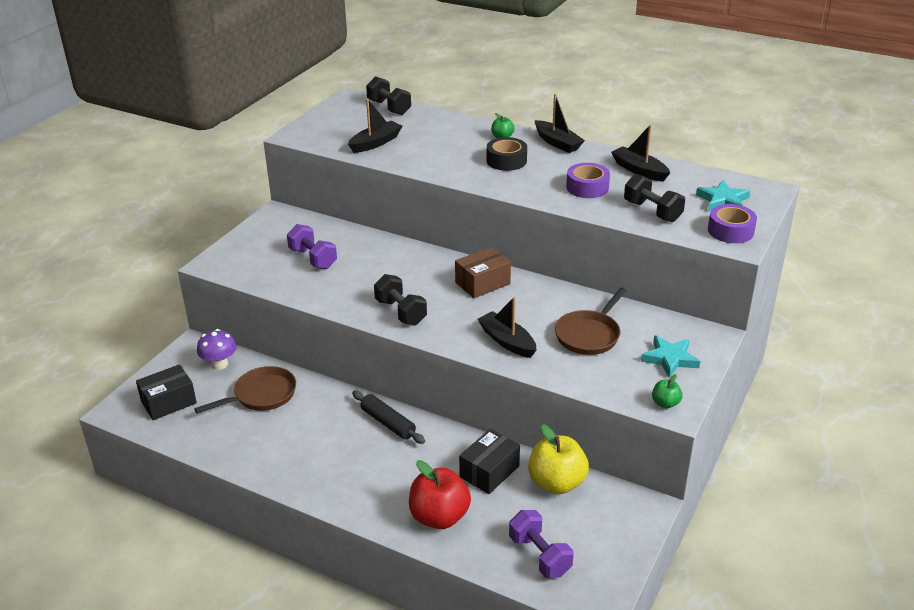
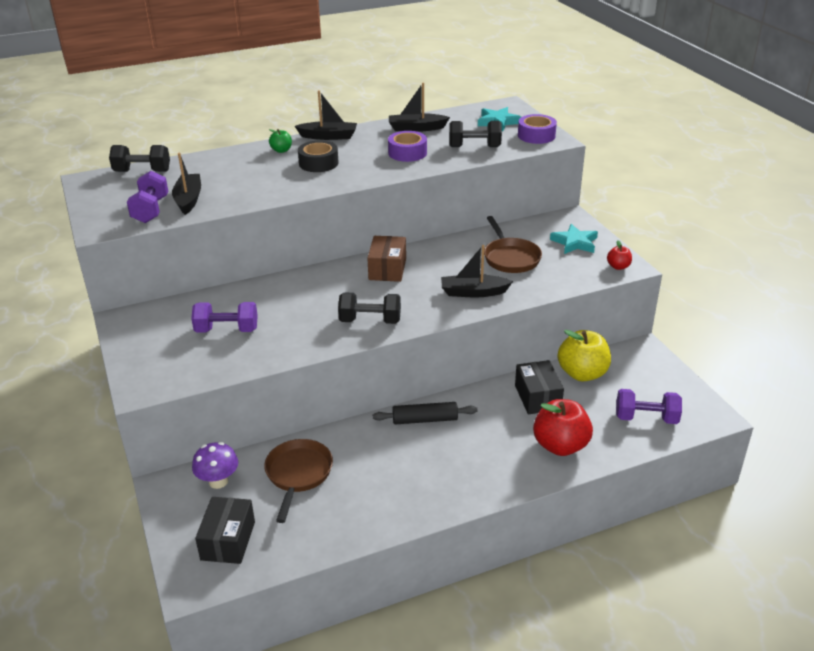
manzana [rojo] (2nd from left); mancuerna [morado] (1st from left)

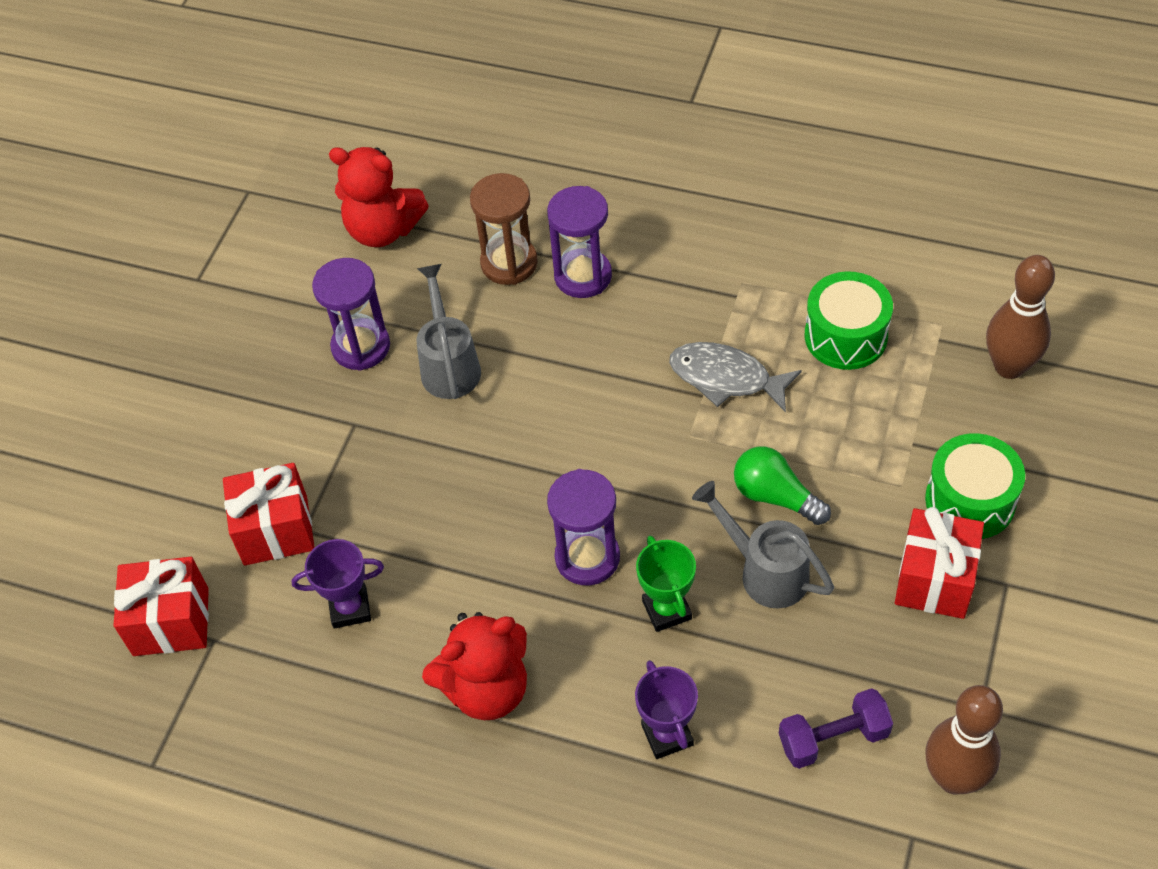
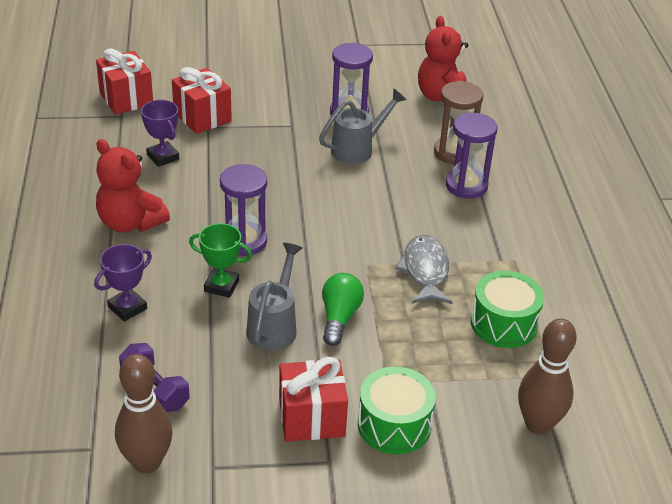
trofeo [verde]

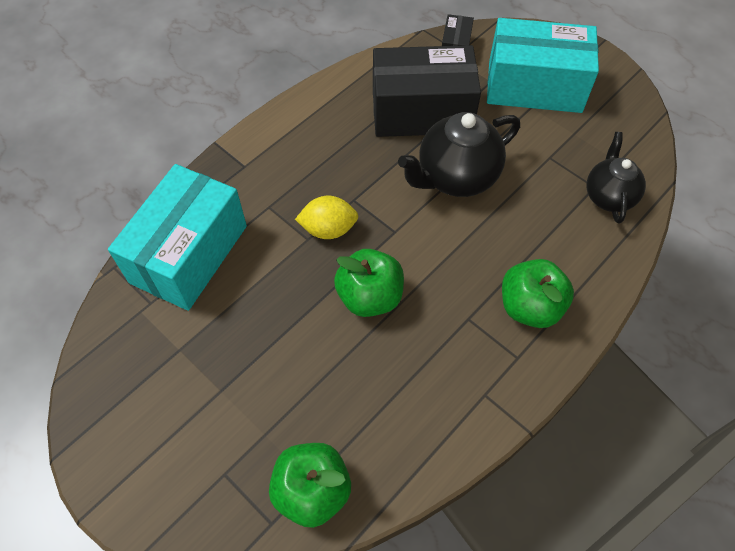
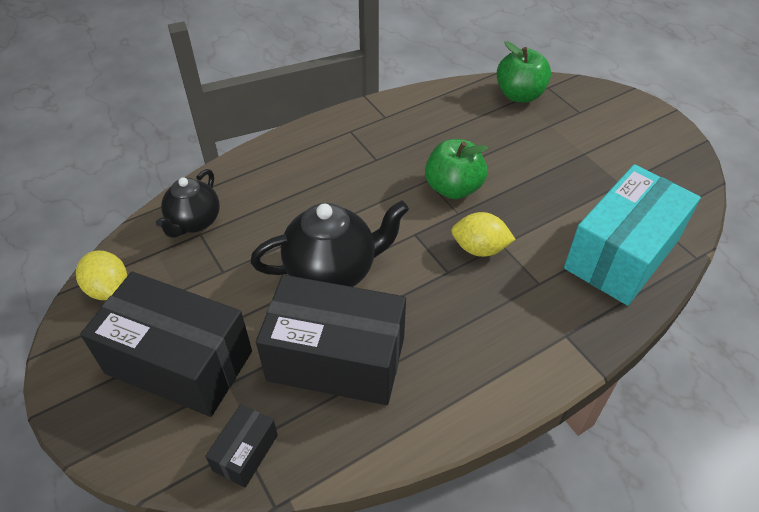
caja [negro] (1st from left); manzana [verde] (3rd from left in the first image); limón [amarillo] (1st from left)

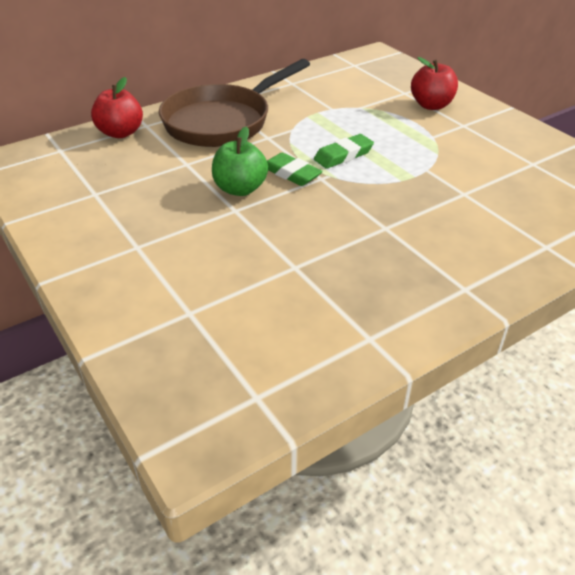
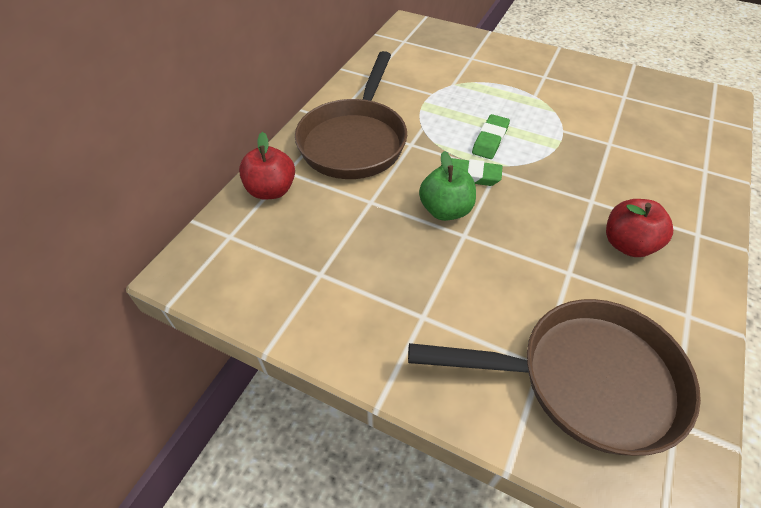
manzana [rojo] (2nd from left); sartén [marrón] (2nd from left)

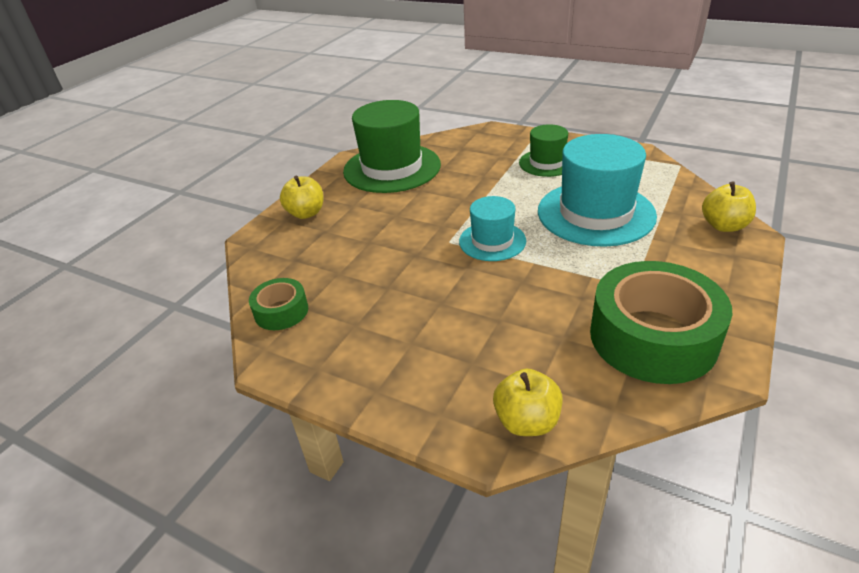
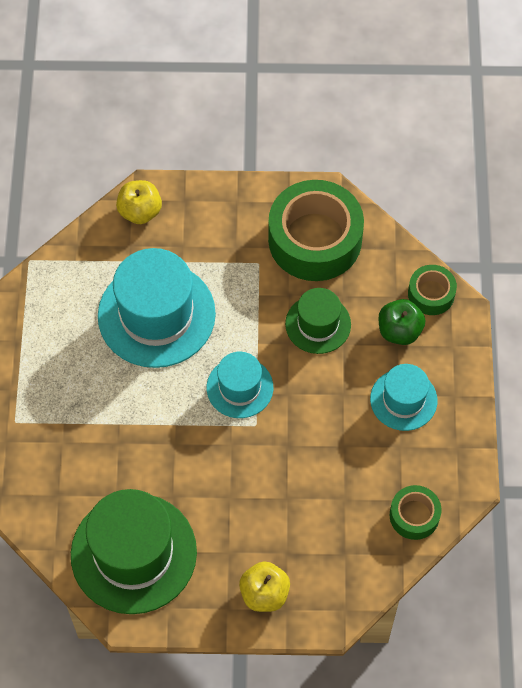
cinta adhesiva [verde] (3rd from left); sombrero [verde] (2nd from left); sombrero [turquesa] (3rd from left); manzana [verde]

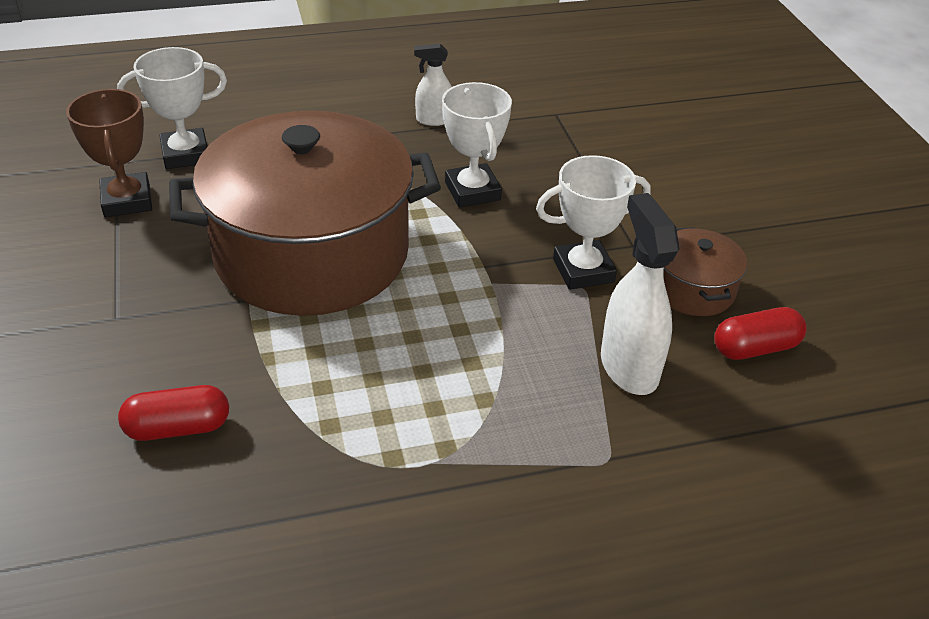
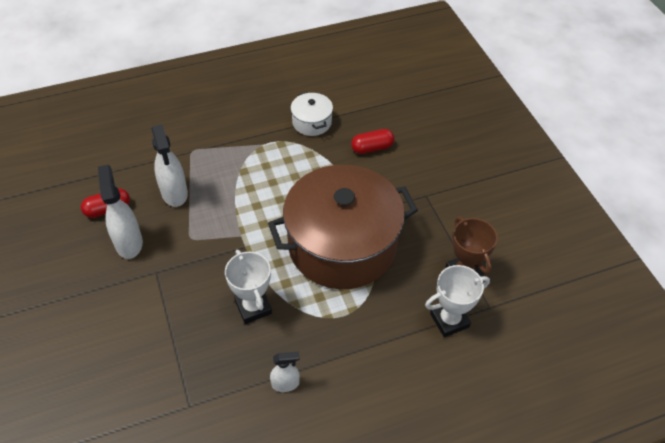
trofeo [blanco] (3rd from left in the first image); pulverizador [blanco] (1st from left); olla [blanco]

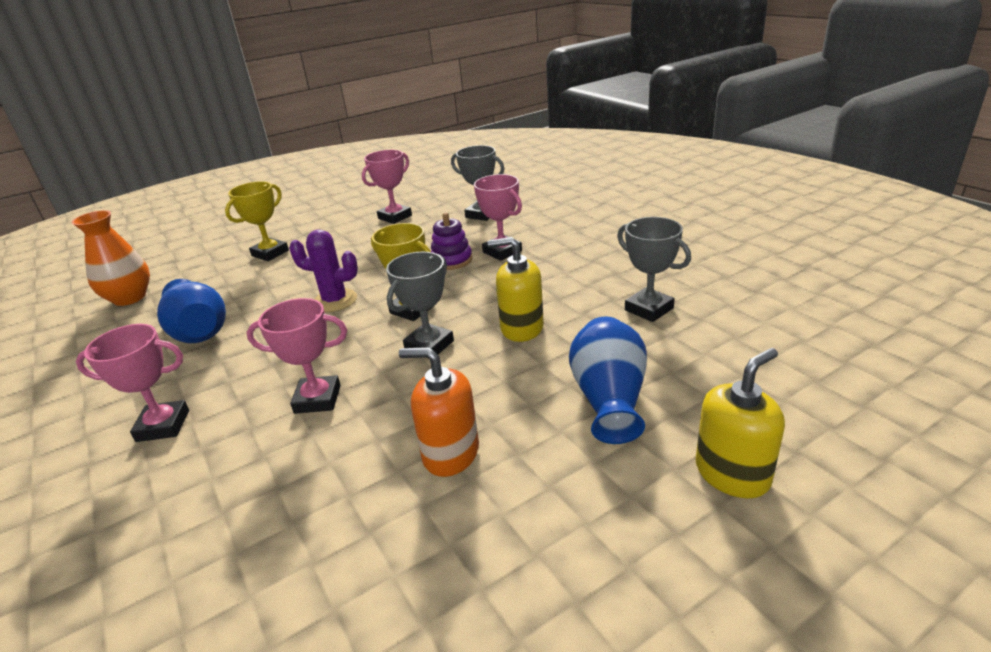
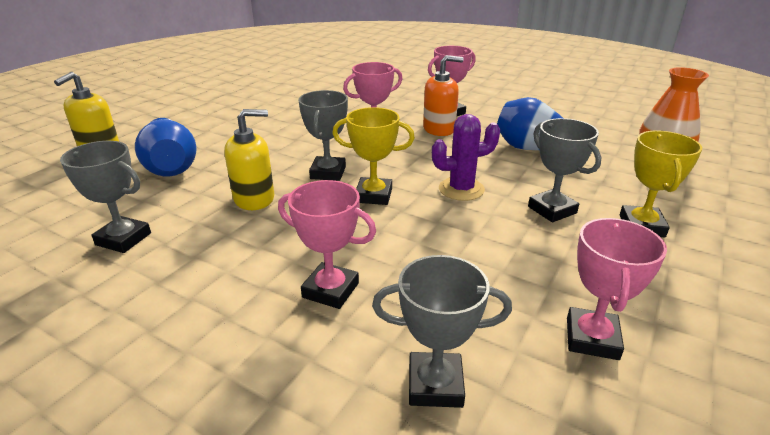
dispensador de jabón [naranja]; juguete apilable [morado]; trofeo [gris] (4th from left)

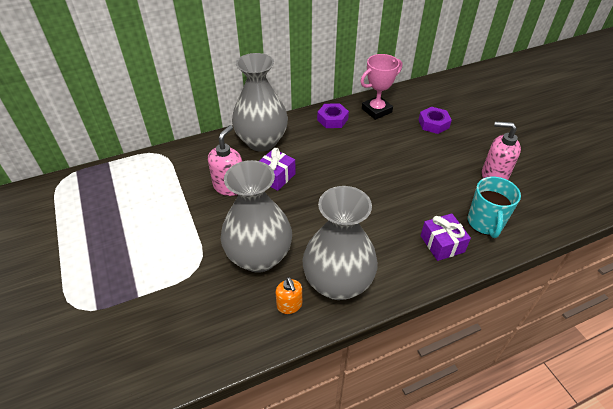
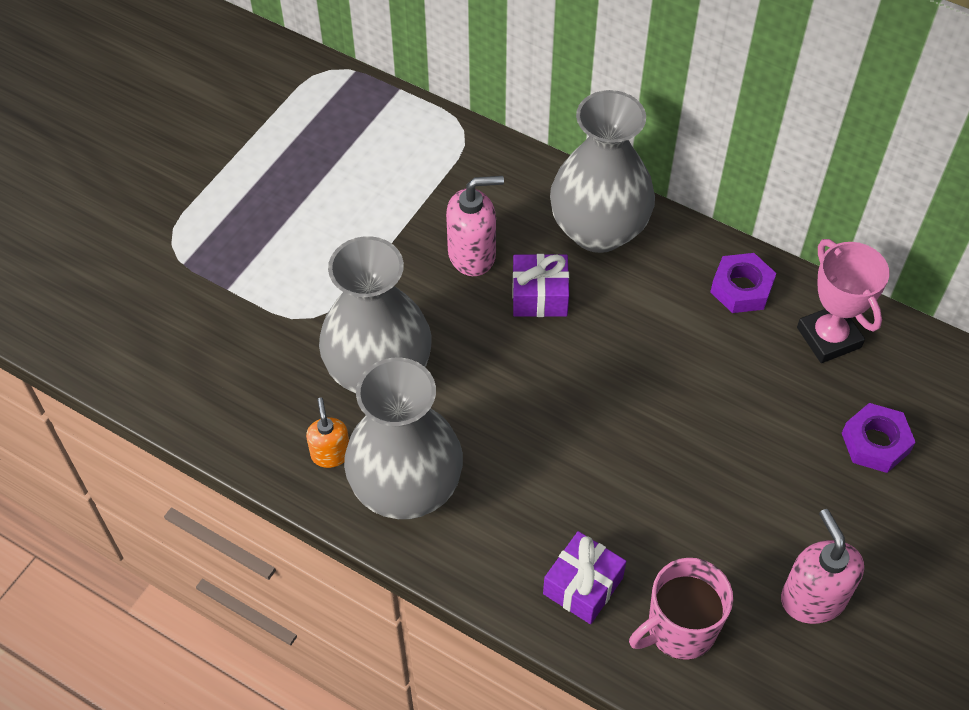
dispensador de jabón [naranja]; trofeo [rosa]; taza [rosa]

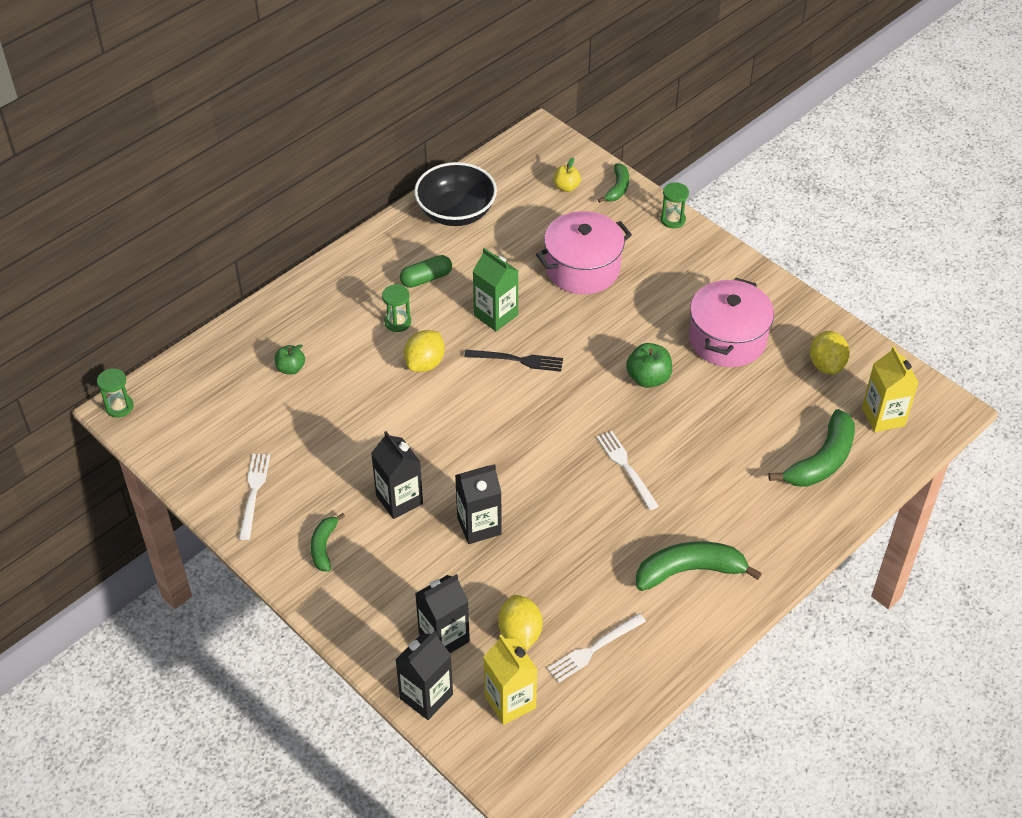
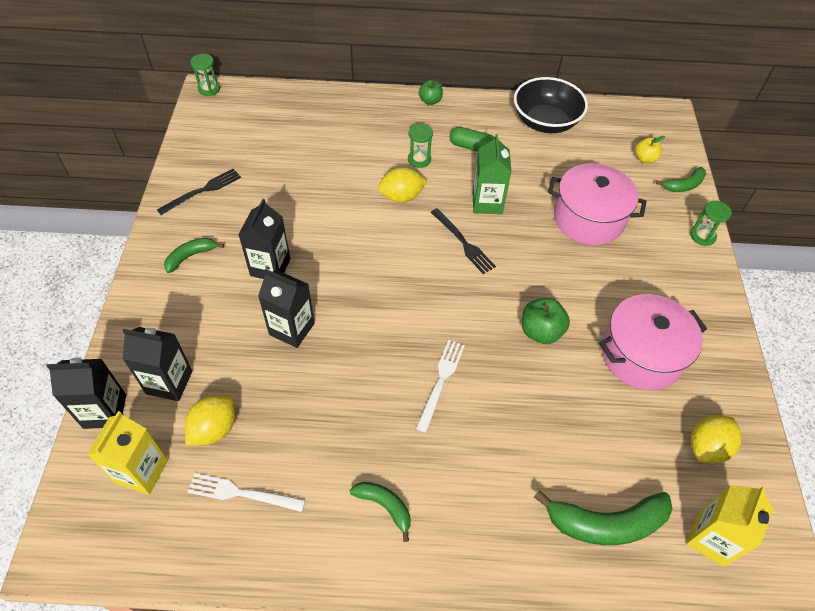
tenedor [negro] (1st from left); manzana [verde] (1st from left); plátano [verde] (2nd from left)

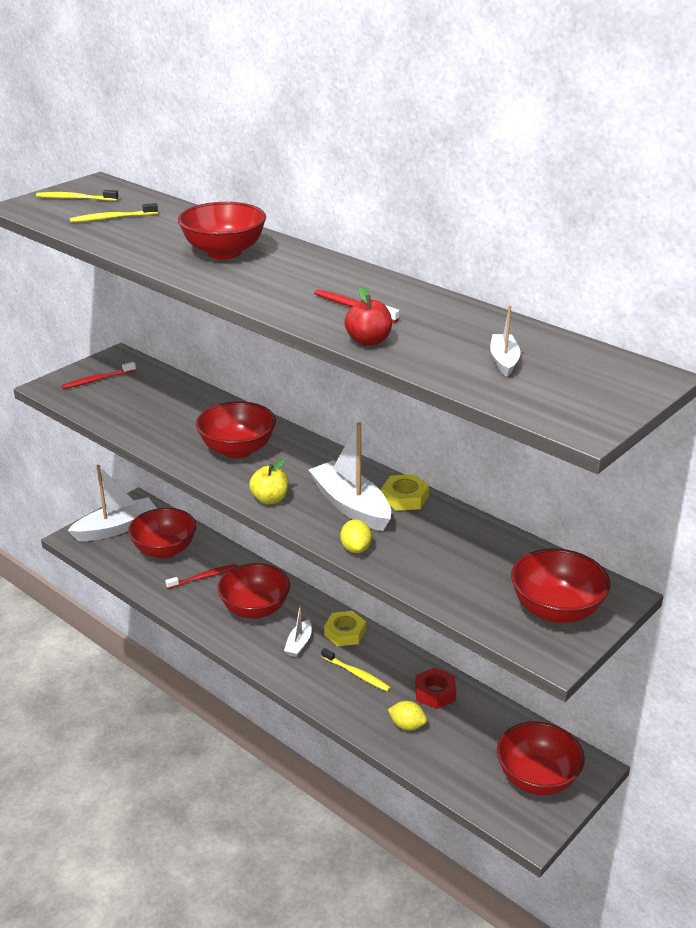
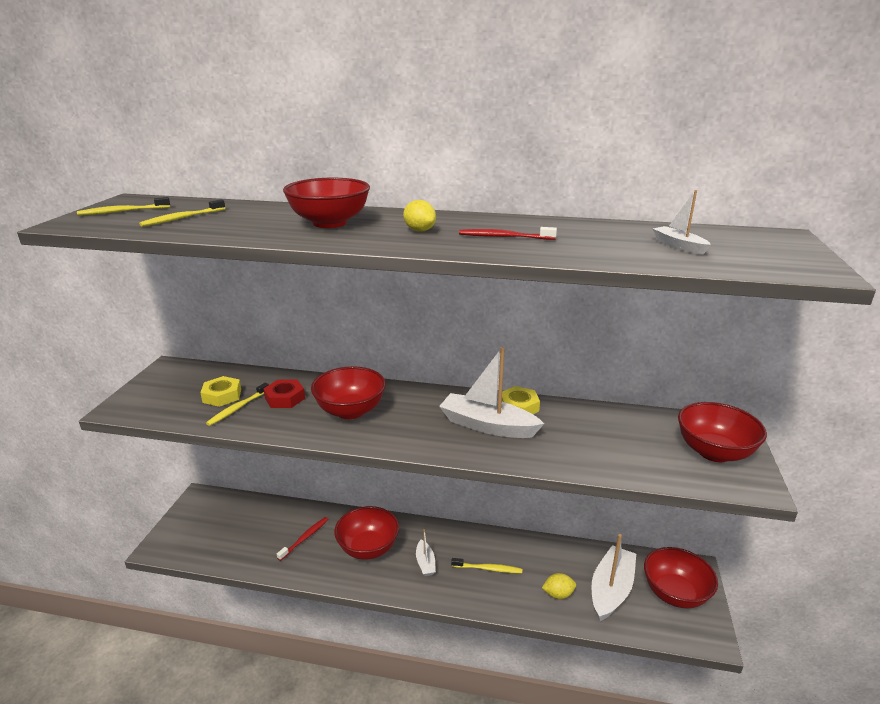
cepillo de dientes [rojo] (1st from left in the first image); barco [blanco] (3rd from left); cuenco [rojo] (1st from left in the first image); manzana [amarillo]; tuerca [amarillo] (1st from left); limón [amarillo] (1st from left); manzana [rojo]; tuerca [rojo]; cepillo de dientes [amarillo] (3rd from left)

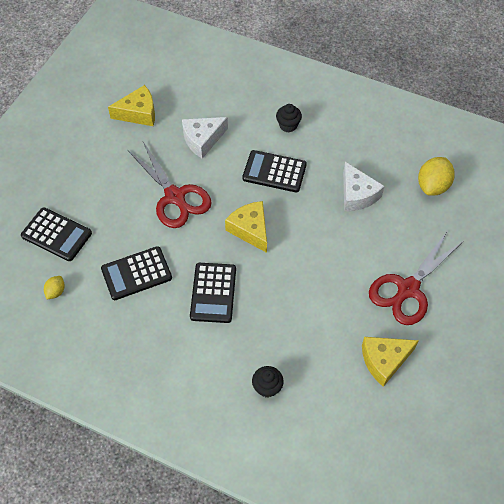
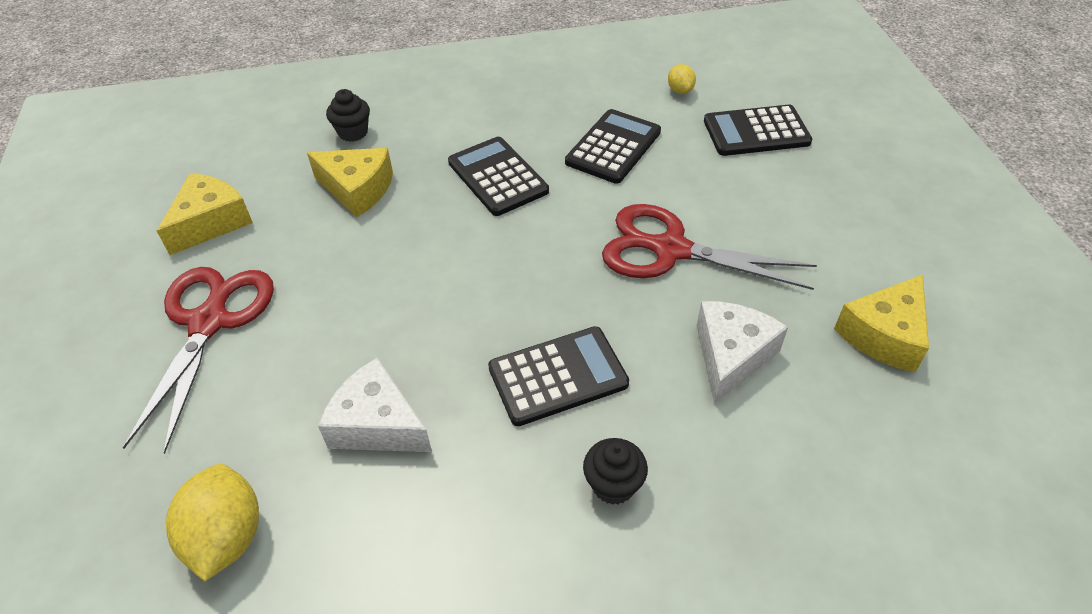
queso [amarillo] (2nd from left)

